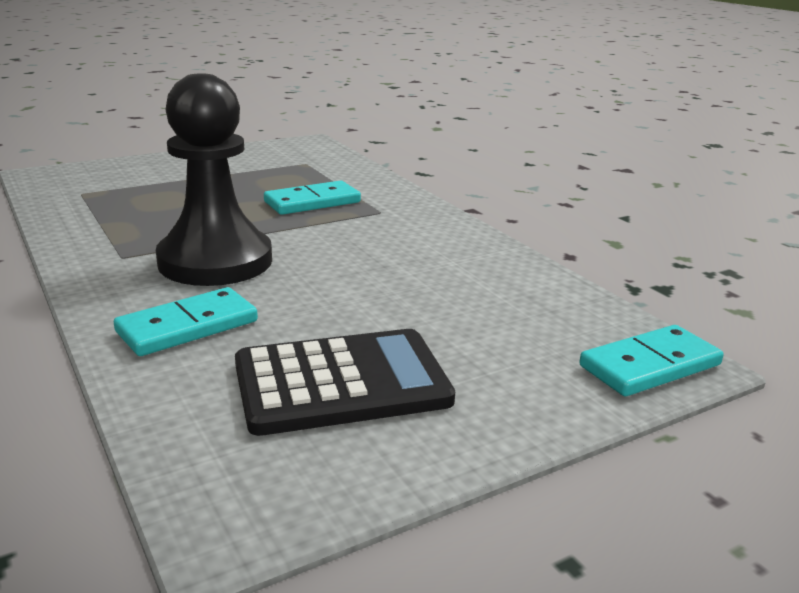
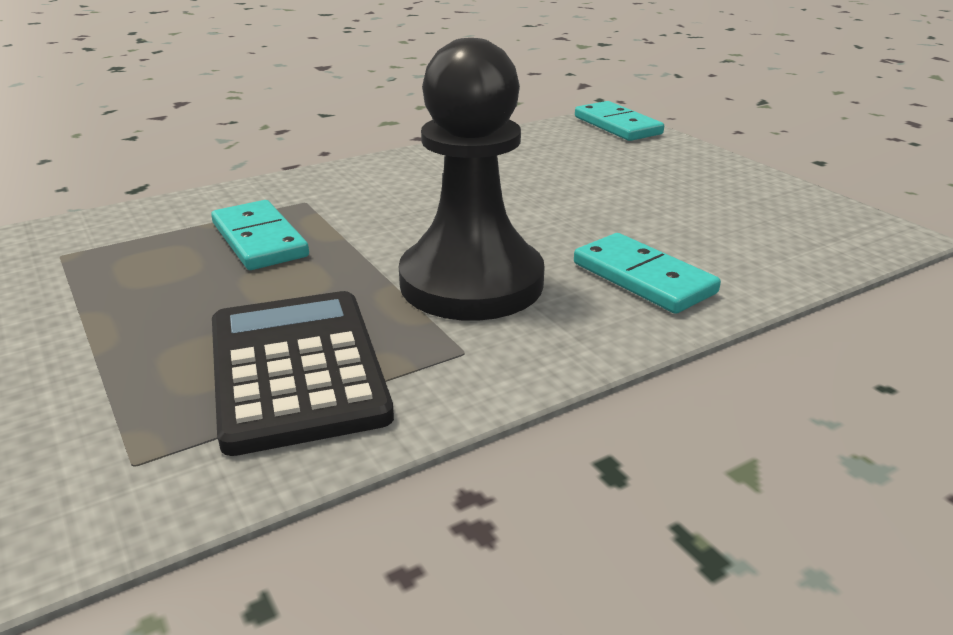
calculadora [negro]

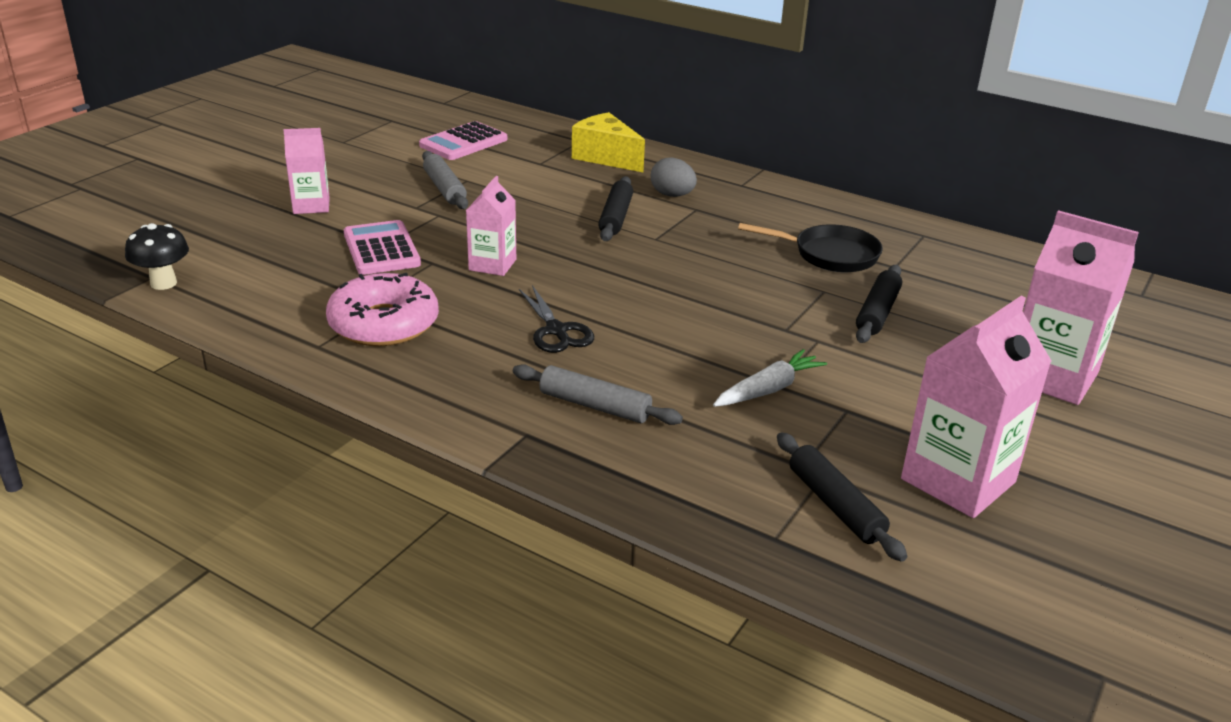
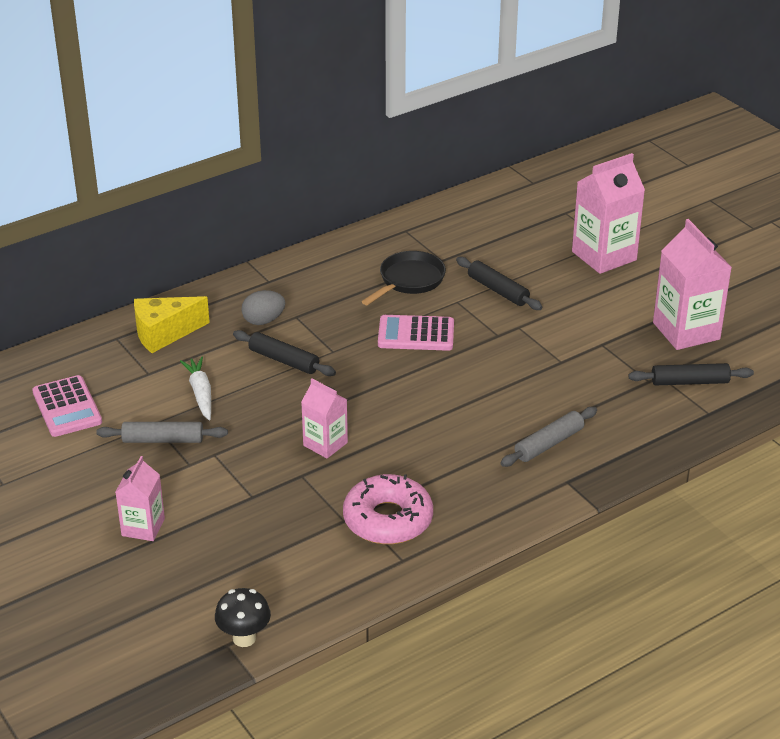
calculadora [rosa] (2nd from left); tijeras [negro]; zanahoria [blanco]

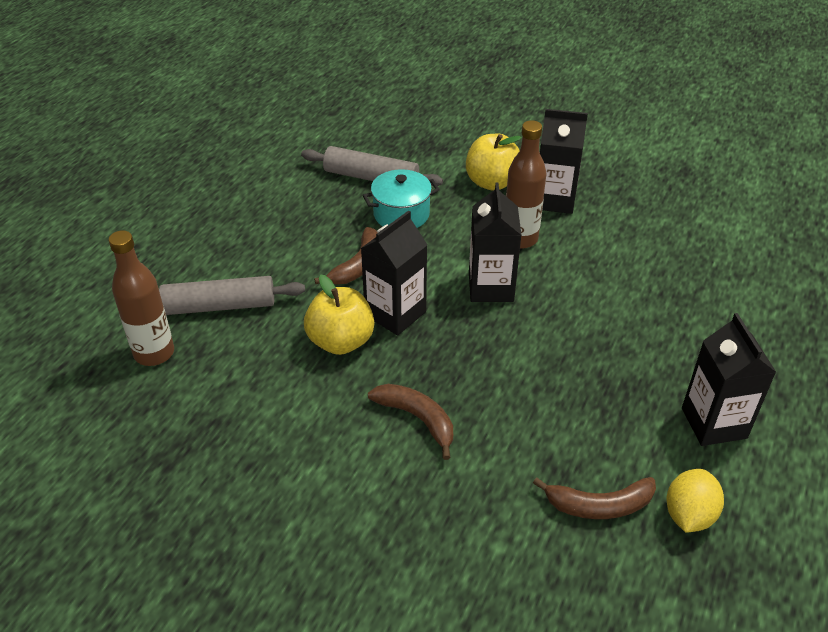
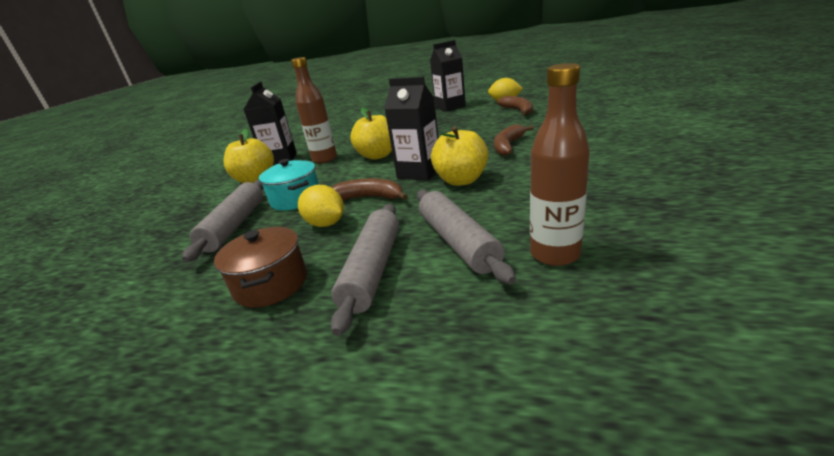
manzana [amarillo] (2nd from left); olla [marrón]; limón [amarillo] (1st from left); rodillo [gris] (2nd from left)

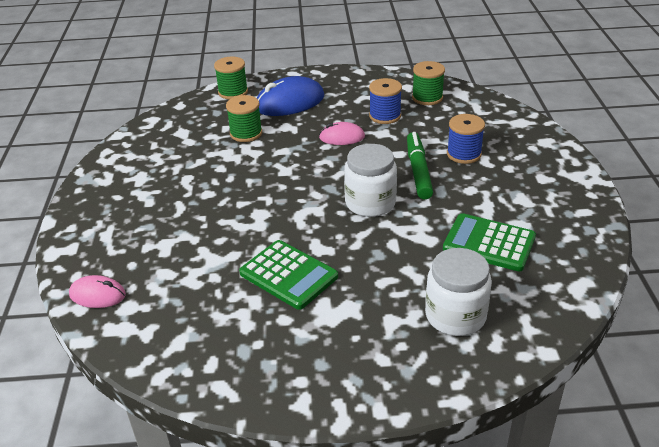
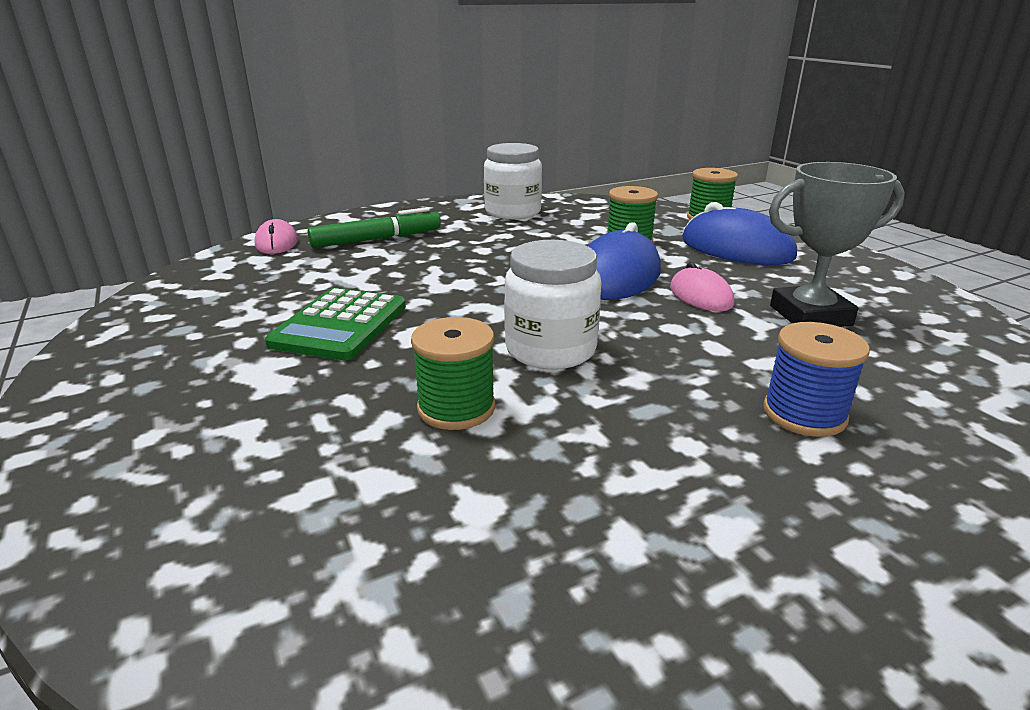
trofeo [gris]; rotulador [verde]; carrete [verde] (1st from left); tarro [blanco] (1st from left); calculadora [verde] (2nd from left in the first image); ratón [azul] (1st from left)

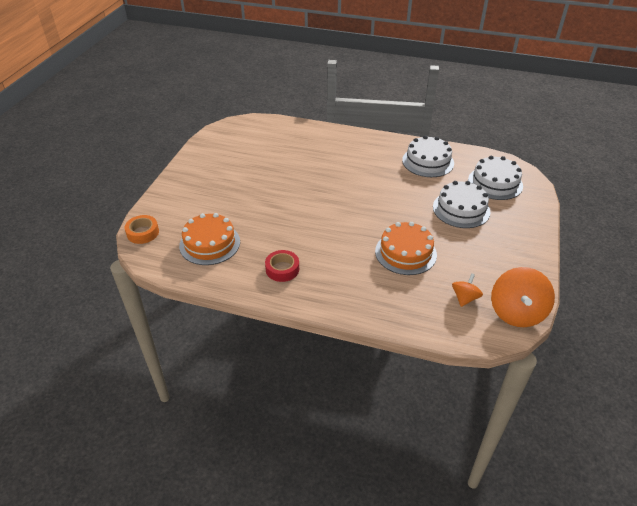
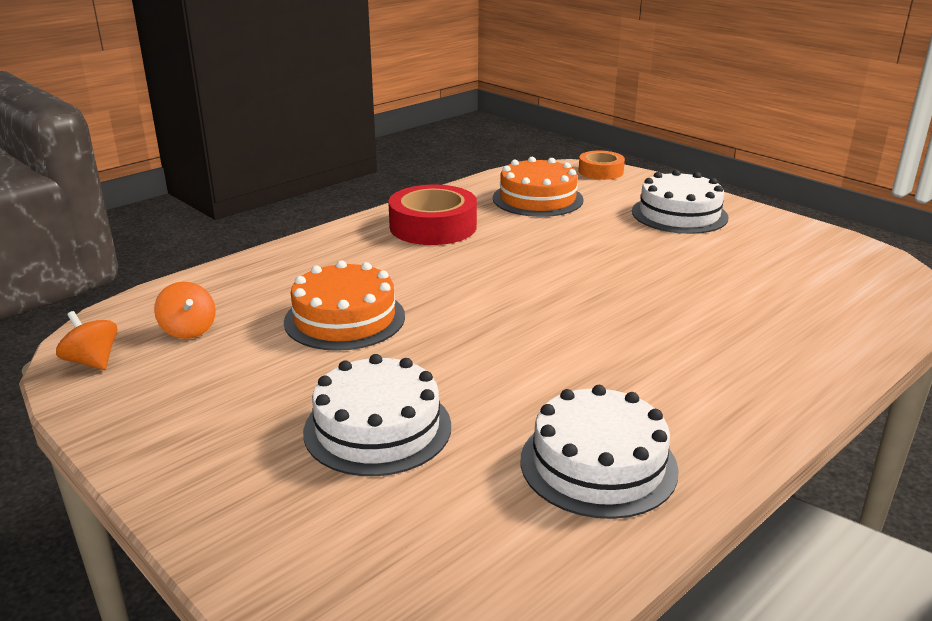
cinta adhesiva [rojo]; tarta [blanco] (3rd from left); peonza [naranja] (1st from left)

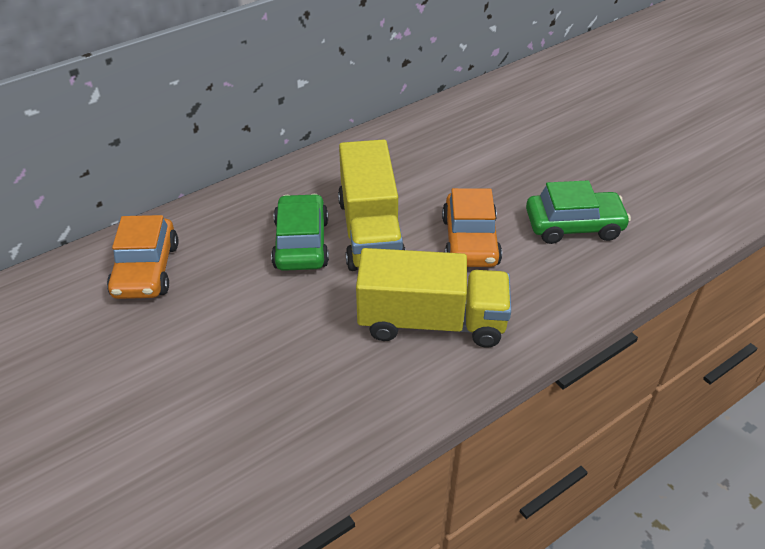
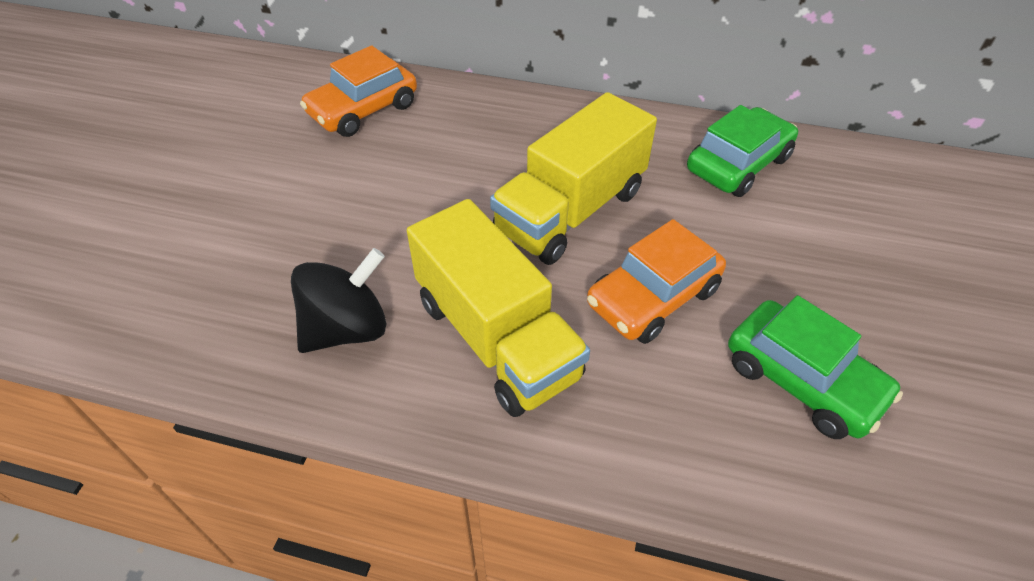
coche [verde] (1st from left); peonza [negro]

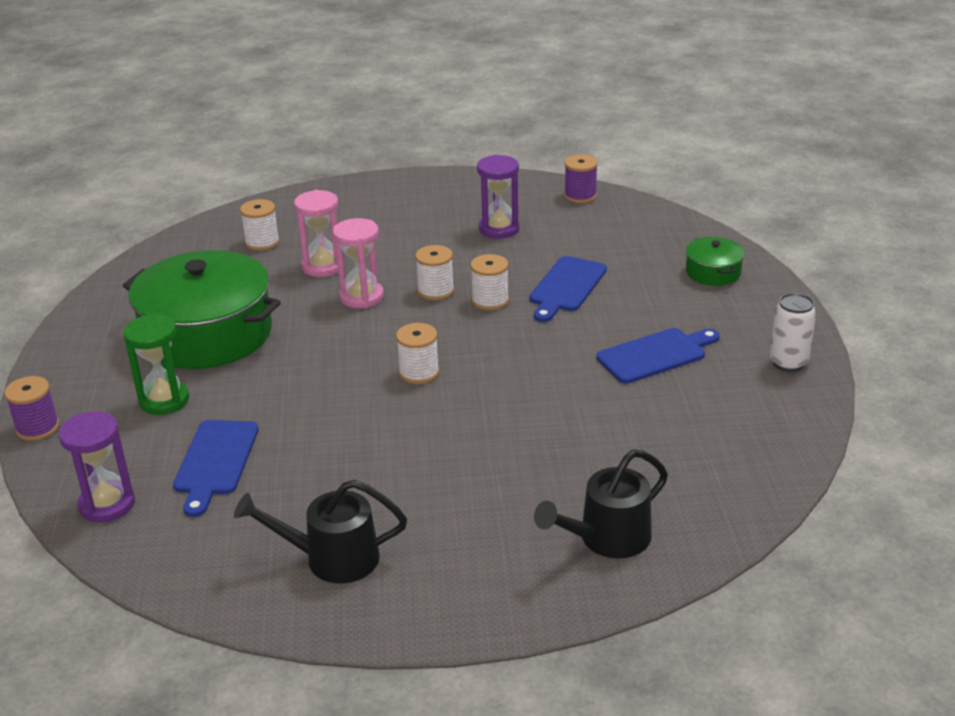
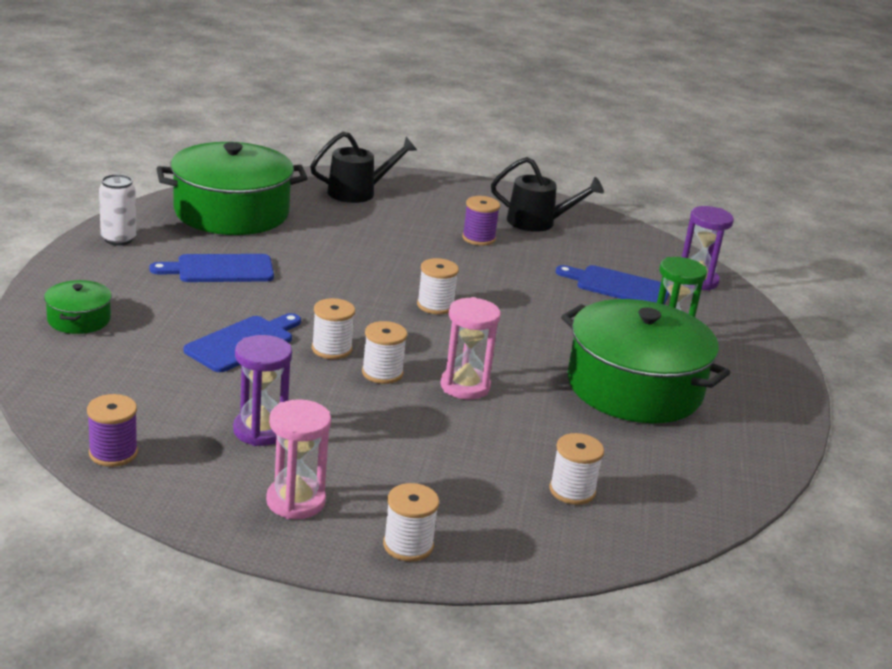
carrete [morado] (2nd from left); tabla de cortar [azul] (3rd from left); reloj de arena [rosa] (1st from left); olla [verde] (2nd from left); carrete [blanco] (3rd from left)

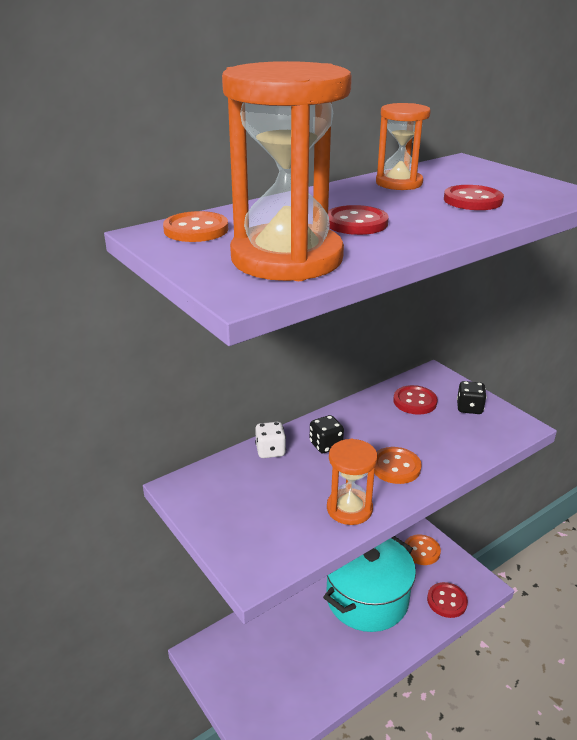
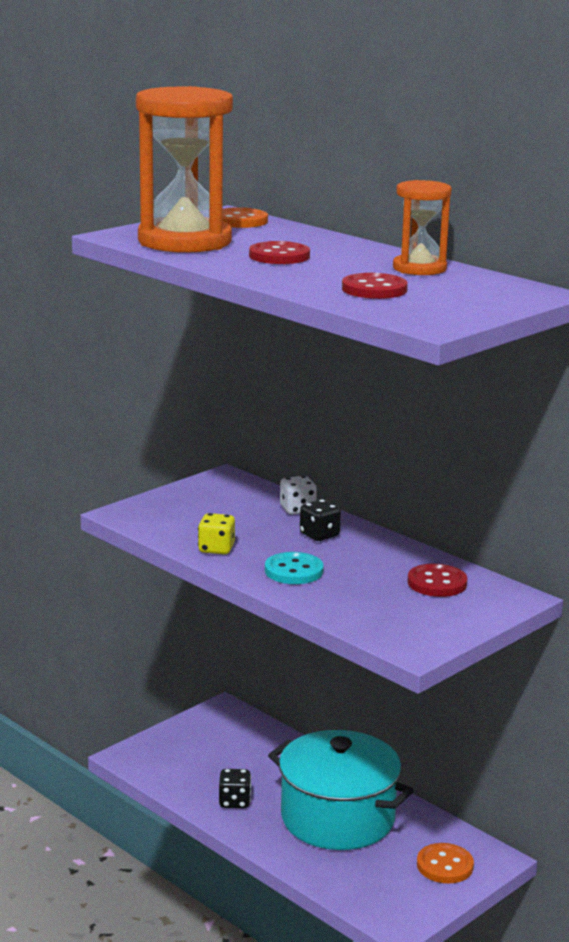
dado [amarillo]; botón [turquesa]; botón [rojo] (3rd from left in the first image); dado [negro] (1st from left)

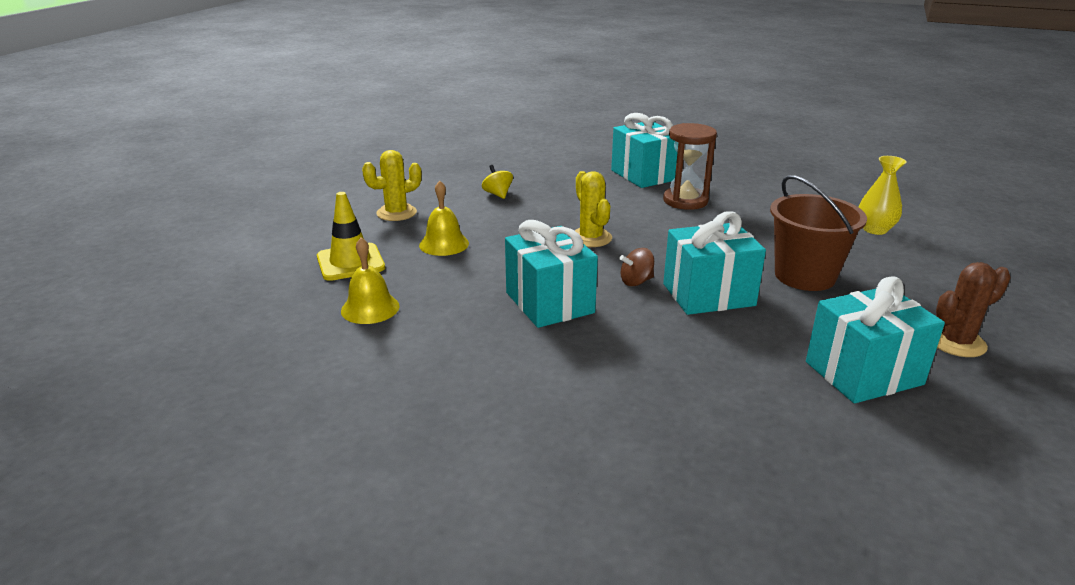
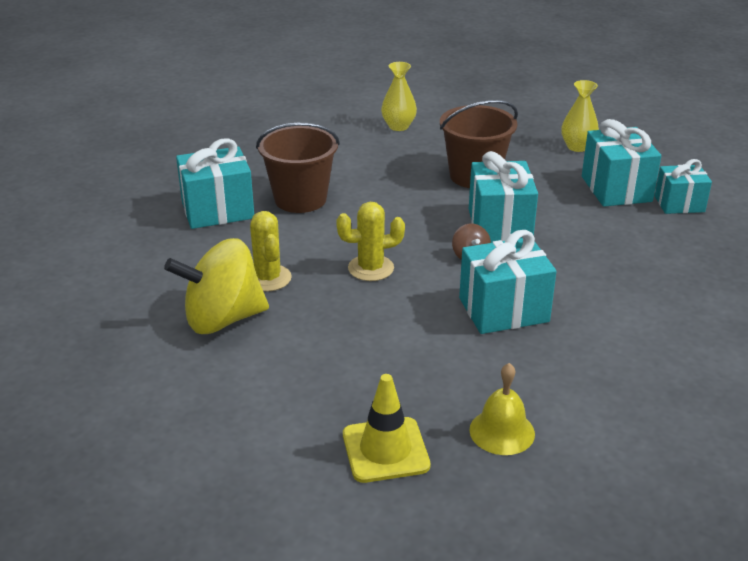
cactus [amarillo] (1st from left); campana [amarillo] (2nd from left in the first image); peonza [amarillo]; balde [marrón] (1st from left); florero [amarillo] (2nd from left); regalo [turquesa] (5th from left)

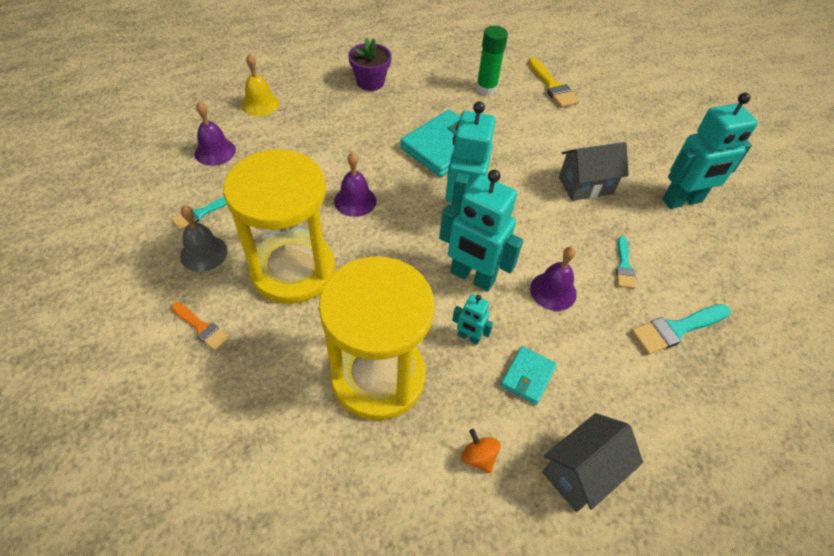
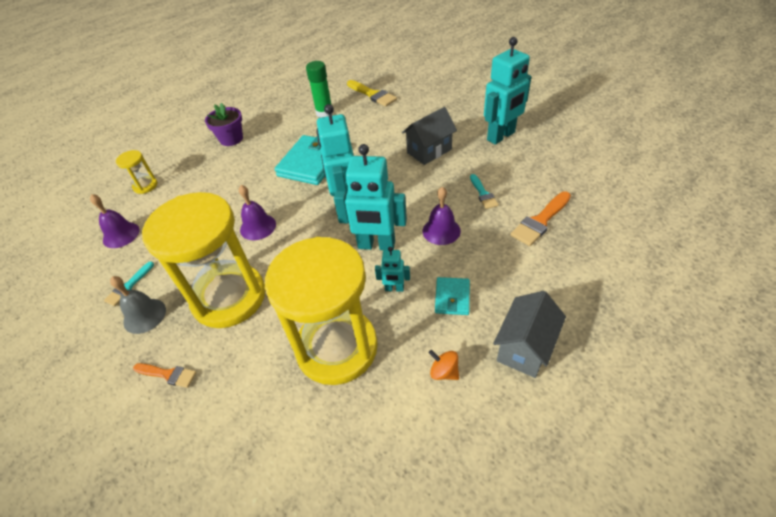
reloj de arena [amarillo] (1st from left); pincel [naranja] (2nd from left)

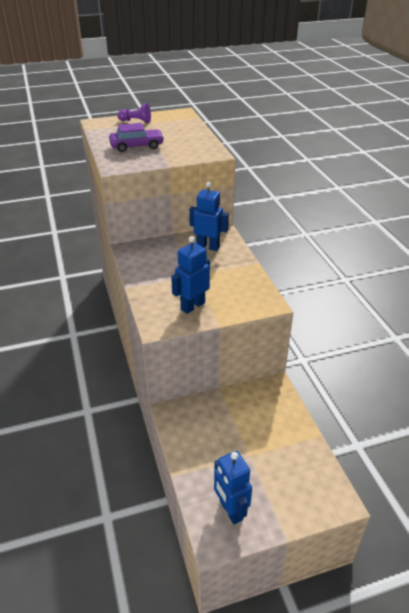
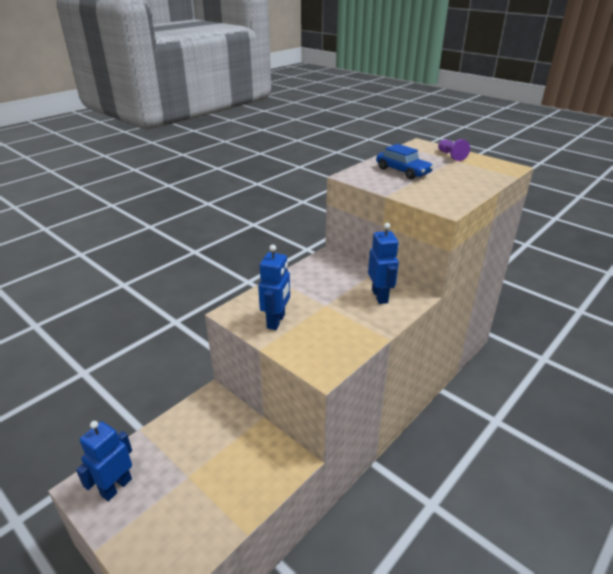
coche [azul]; robot [azul] (2nd from left)

